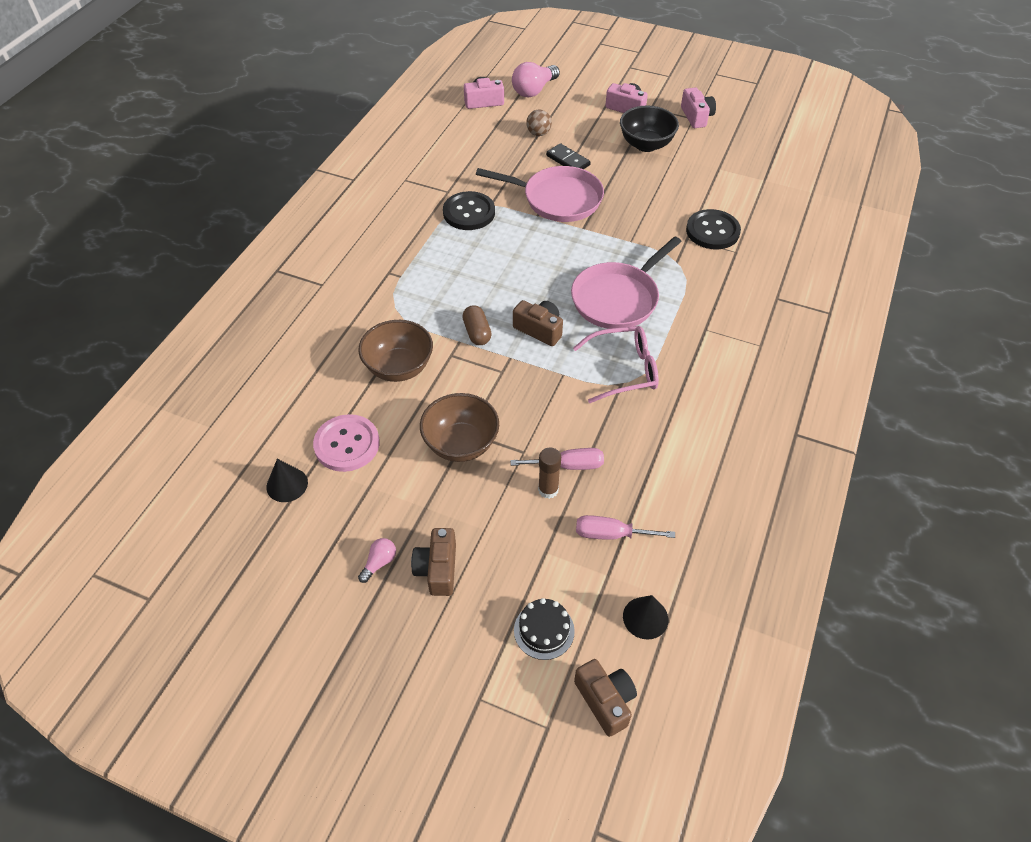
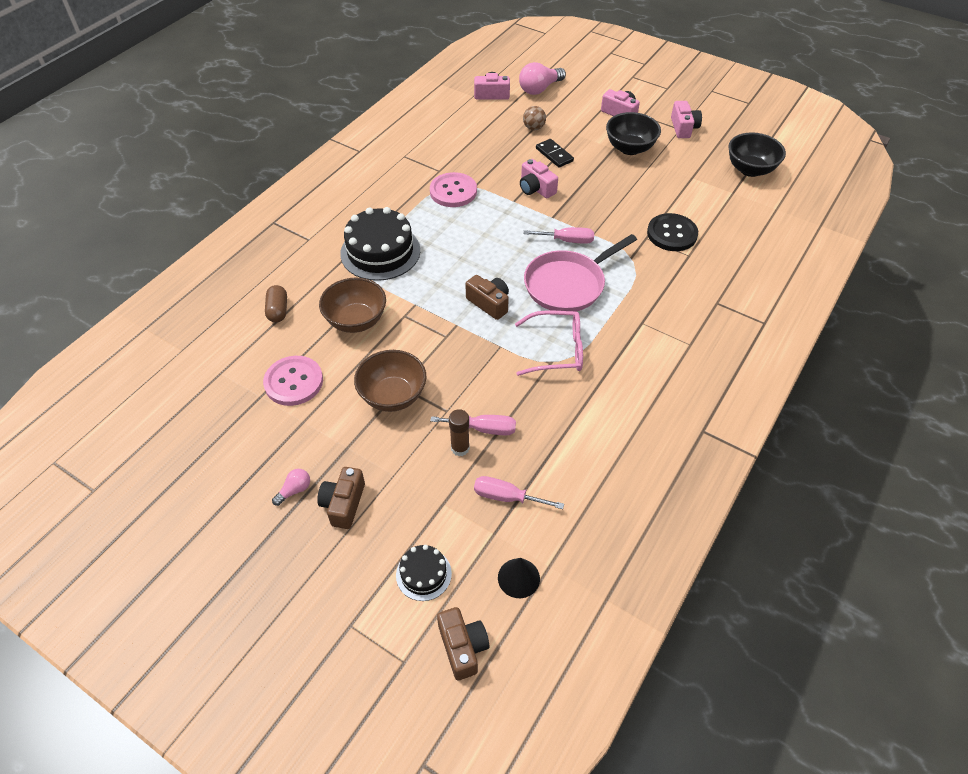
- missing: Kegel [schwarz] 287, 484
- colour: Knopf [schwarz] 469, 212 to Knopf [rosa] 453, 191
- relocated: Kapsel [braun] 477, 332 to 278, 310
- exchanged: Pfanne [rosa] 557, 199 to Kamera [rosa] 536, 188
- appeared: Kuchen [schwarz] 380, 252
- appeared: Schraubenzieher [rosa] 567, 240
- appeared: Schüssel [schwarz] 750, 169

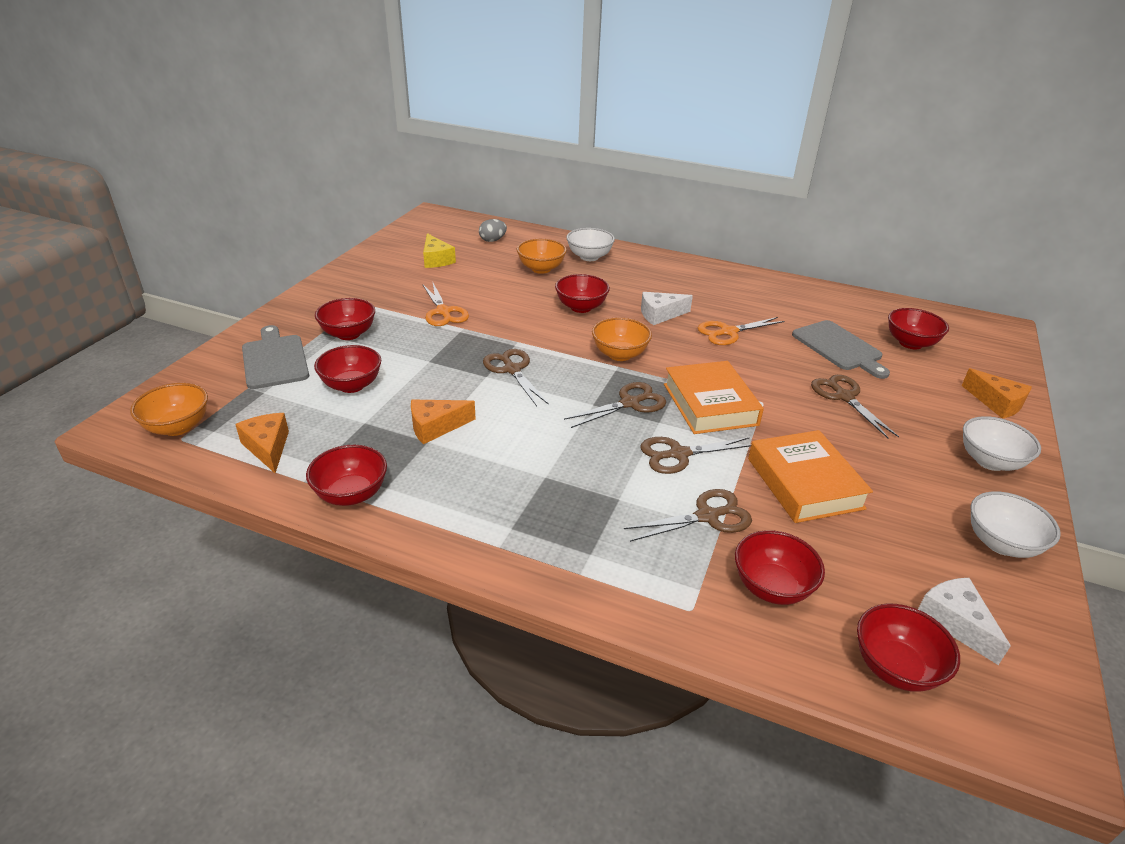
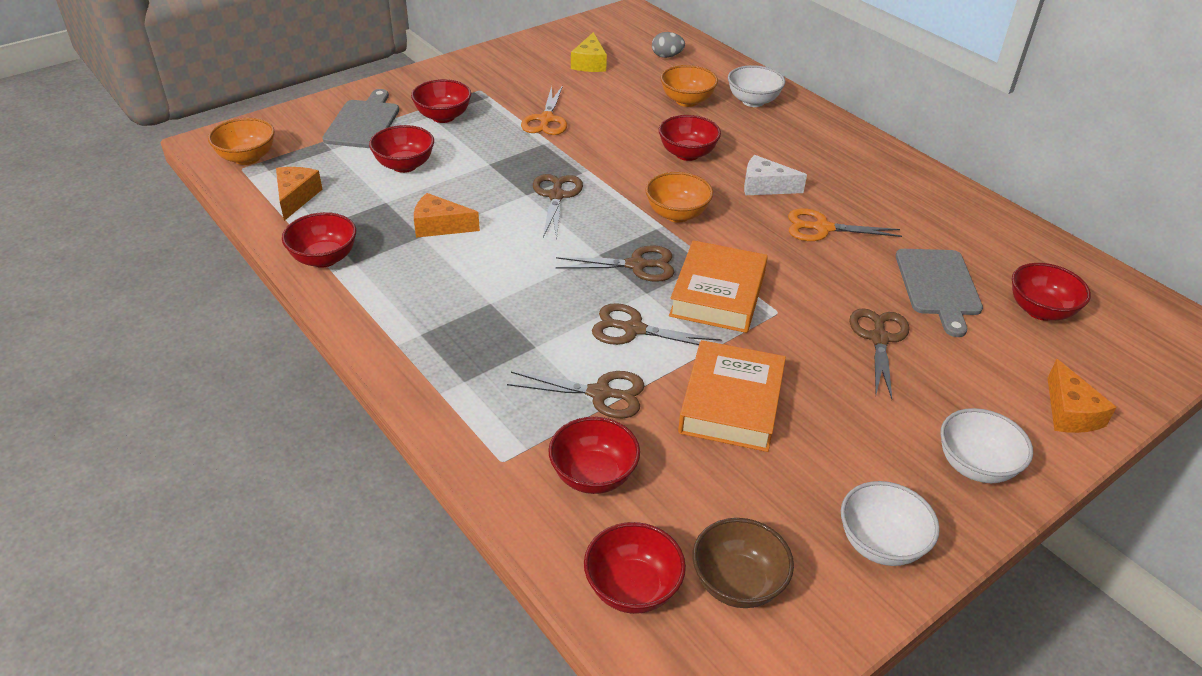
- exchanged: Käse [weiß] 955, 622 to Schüssel [braun] 737, 583

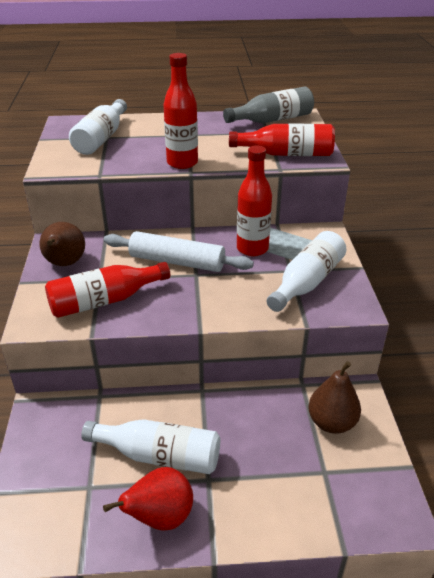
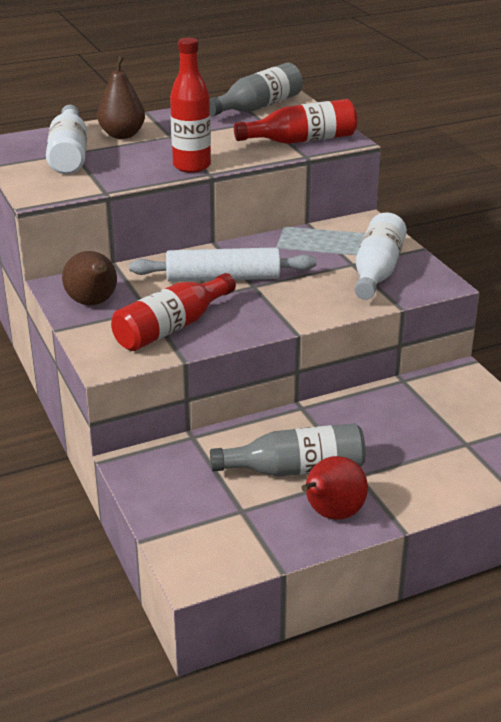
- colour: Flasche [weiß] 159, 455 to Flasche [grau] 296, 469
- missing: Flasche [rot] 252, 249
- relocated: Birne [braun] 331, 422 to 122, 135

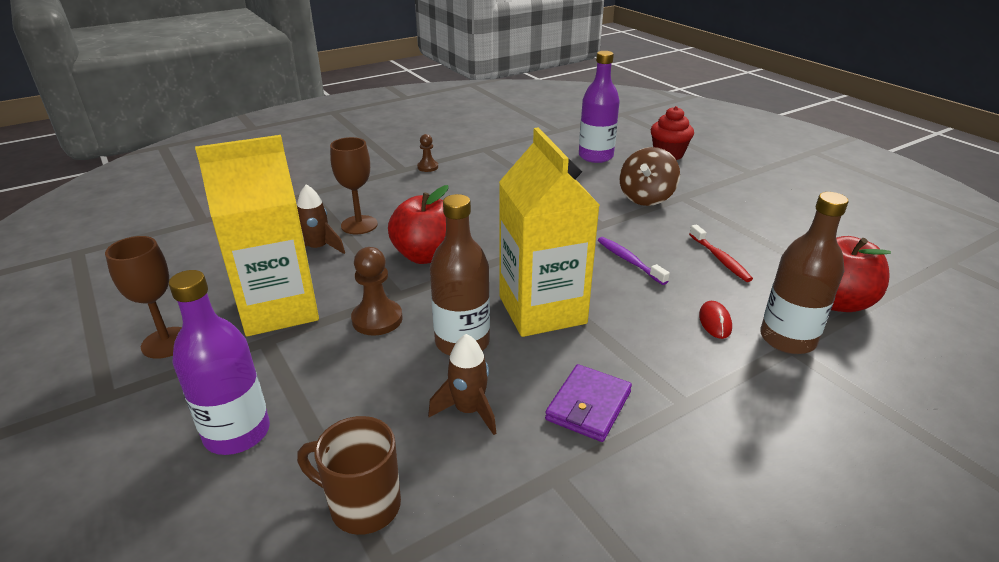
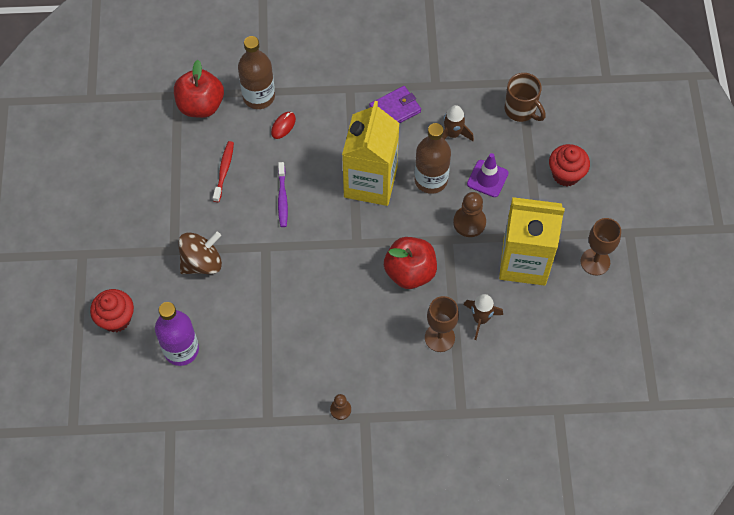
- exchanged: Flasche [lila] 237, 433 to Muffin [rot] 566, 174
- appeared: Leitkegel [lila] 487, 178

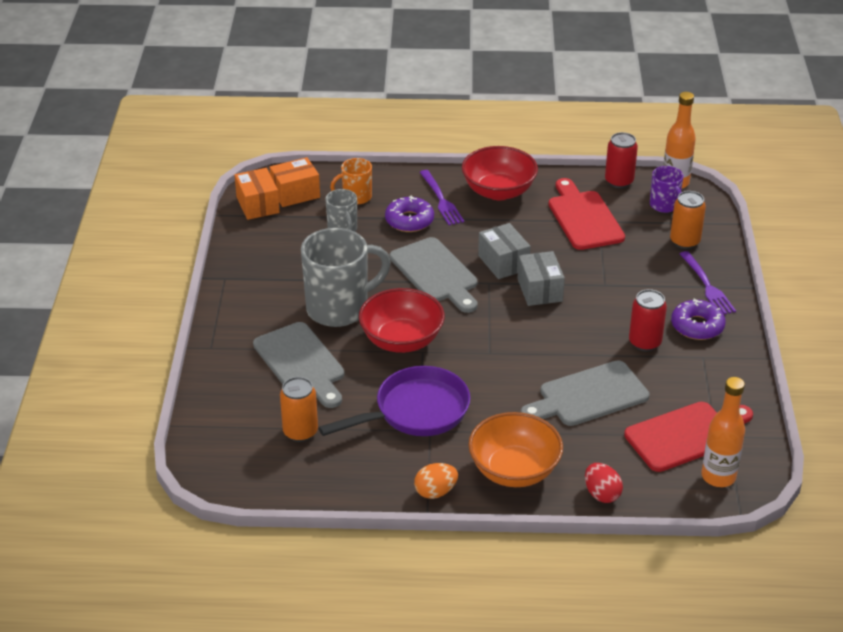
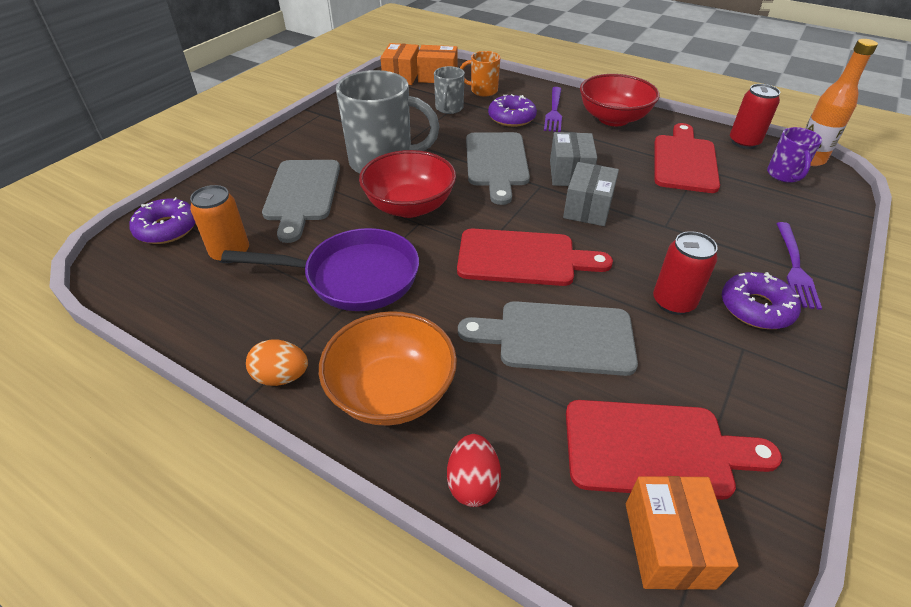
- missing: Dose [orange] 684, 241
- exchanged: Flasche [orange] 718, 476 to Schachtel [orange] 668, 544
- appeared: Donut [lila] 167, 228
- appeared: Schneidebrett [rot] 523, 258

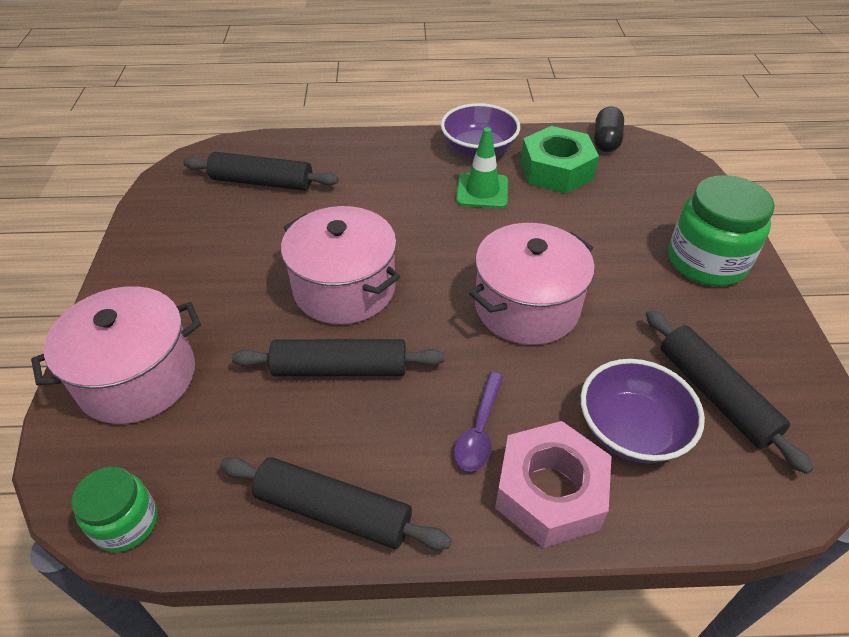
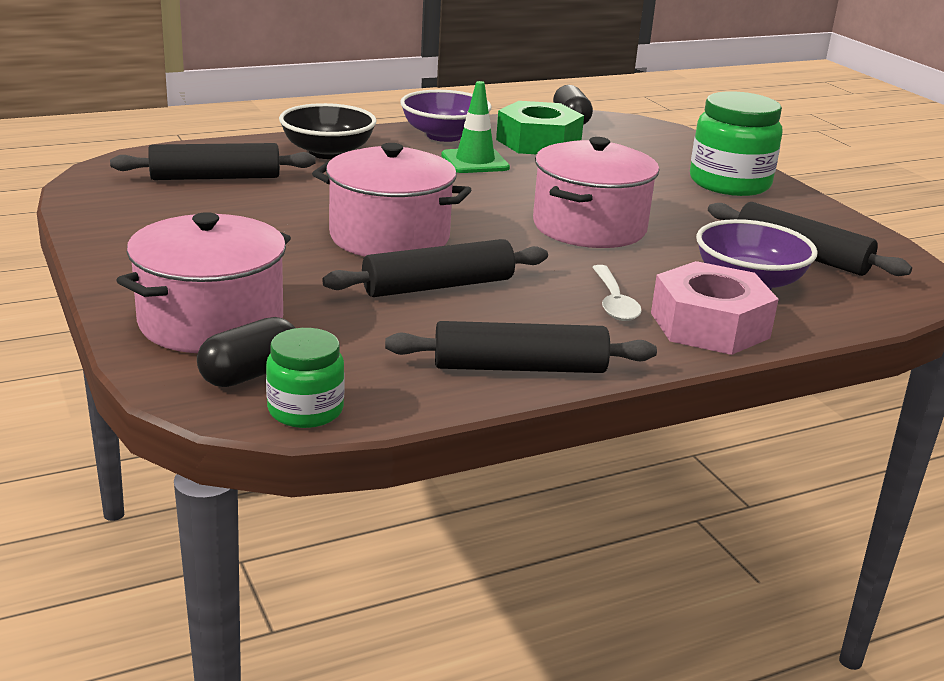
- colour: Löffel [lila] 479, 430 to Löffel [weiß] 614, 302
- appeared: Kapsel [schwarz] 250, 374
- appeared: Schüssel [schwarz] 327, 152

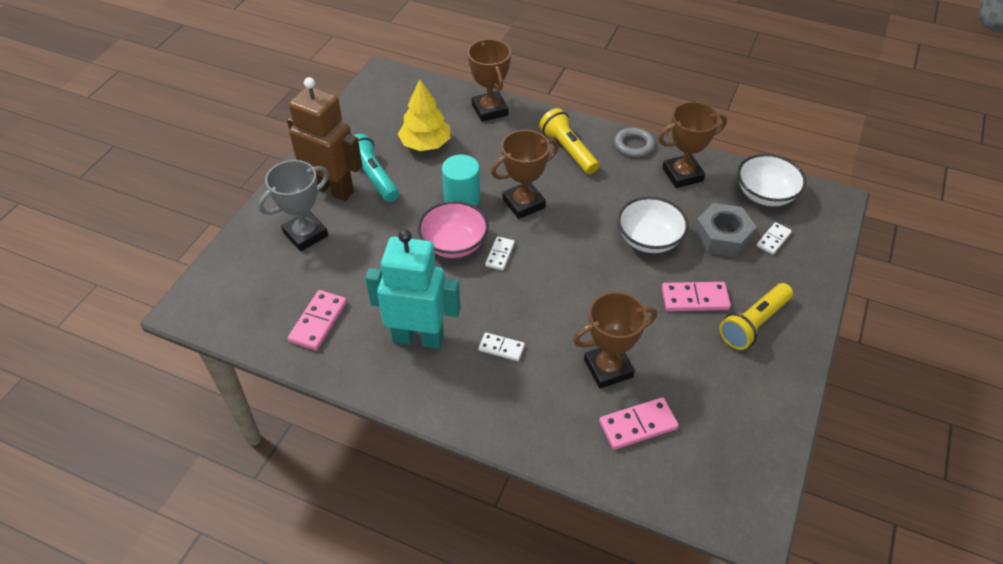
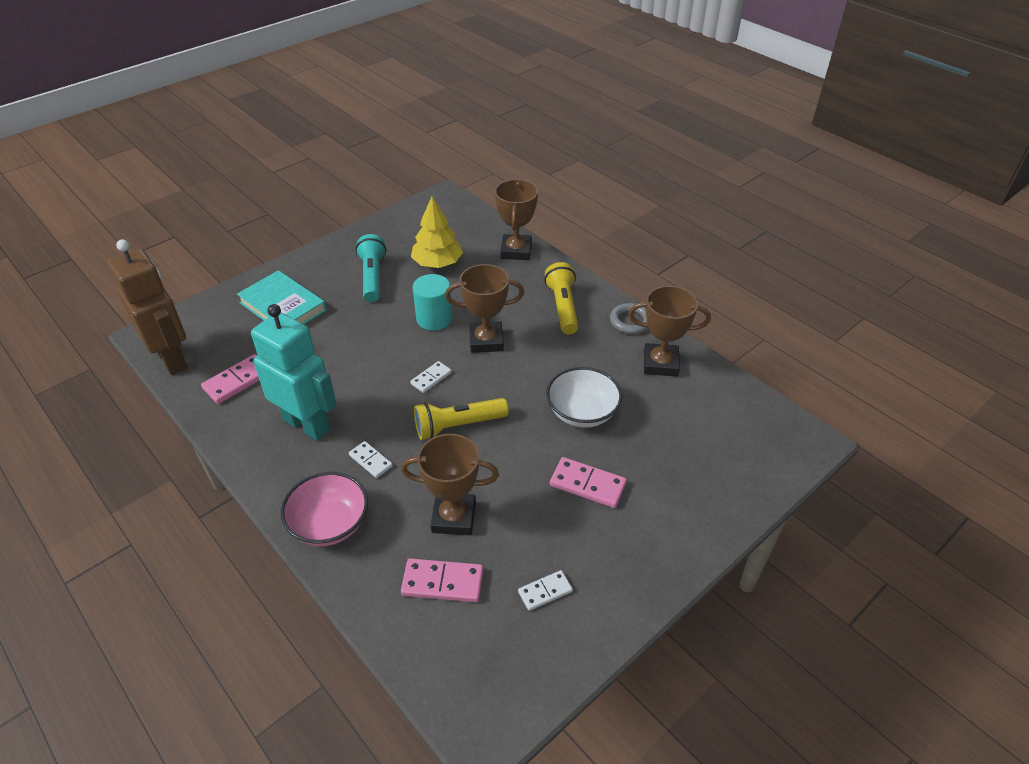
- exchanged: Pokal [grau] 305, 234 to Buch [türkis] 282, 306
- relocated: Roboter [braun] 333, 189 to 172, 359
- relocated: Schüssel [rosa] 454, 244 to 329, 524
- missing: Sechskantmutter [grau] 722, 237
- relocated: Taschenlampe [gelb] 753, 324 to 458, 426
- missing: Schüssel [weiß] 765, 194
- relocated: Dominostein [weiß] 773, 240 to 545, 592

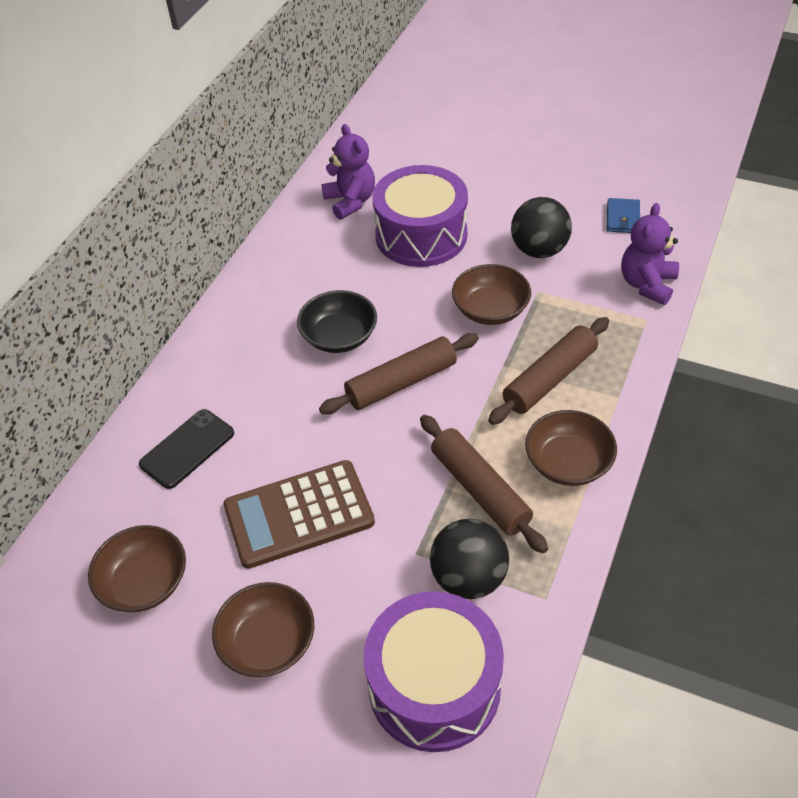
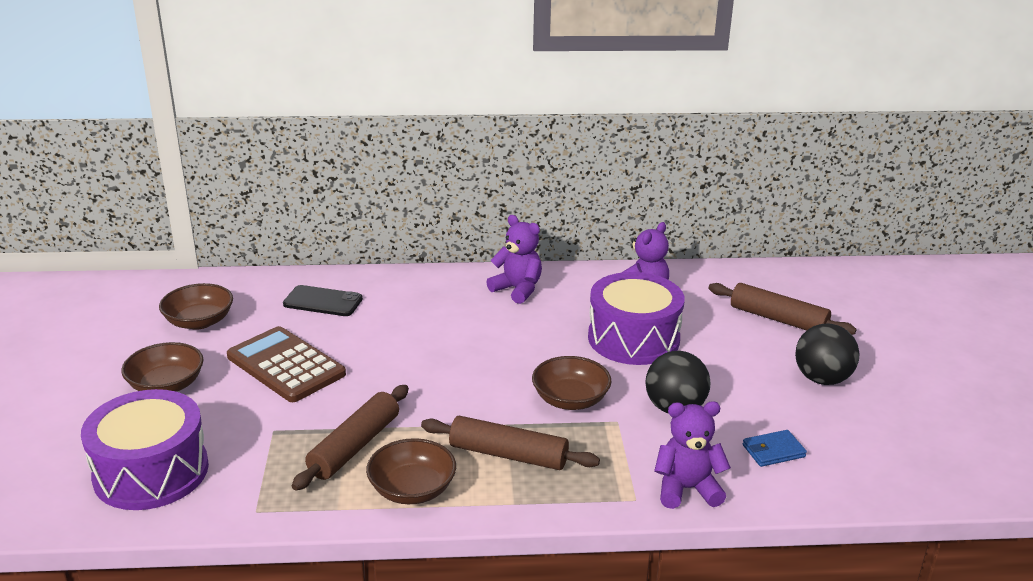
- missing: Schüssel [schwarz] 339, 336
- relocated: Nudelholz [braun] 401, 382 to 778, 319
- relocated: Ball [schwarz] 468, 578 to 822, 379
- appeared: Teddybär [lila] 517, 289

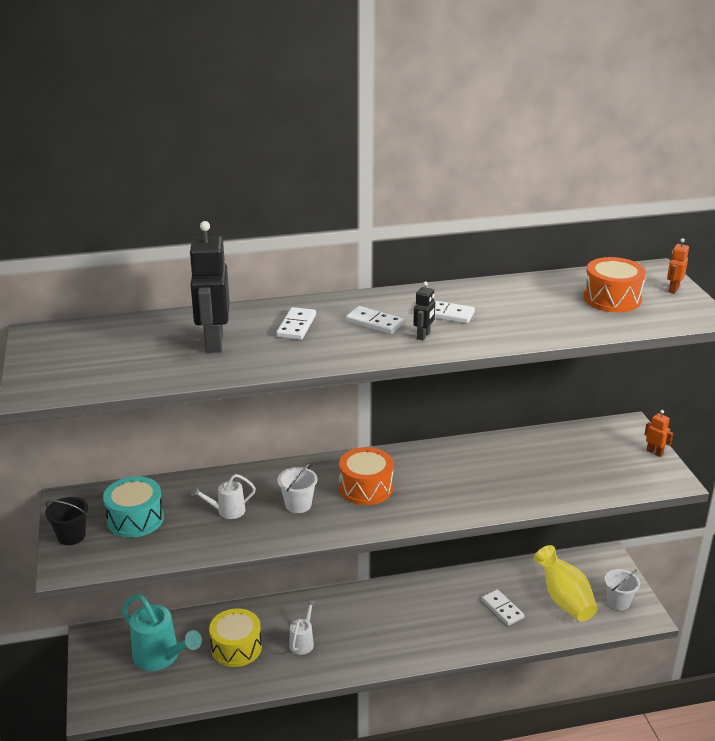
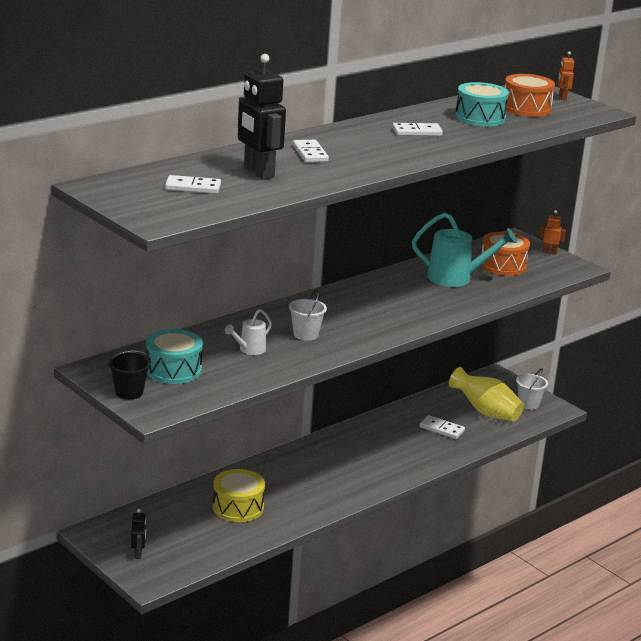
- relocated: Gießkanne [türkis] 161, 657 to 456, 278
- missing: Gießkanne [weiß] 303, 642
- relocated: Trommel [orange] 366, 488 to 503, 265
- relocated: Dominostein [weiß] 374, 323 to 193, 187
- relocated: Roboter [schwarz] 423, 336 to 138, 554
- appeared: Trommel [türkis] 480, 118

